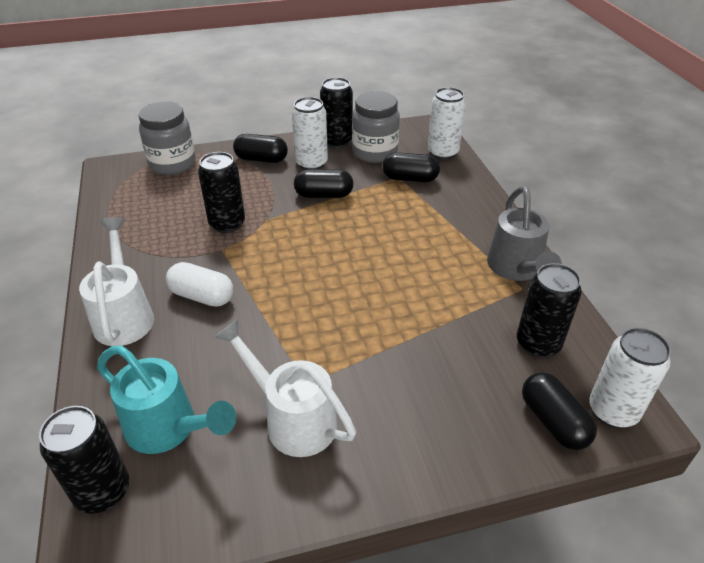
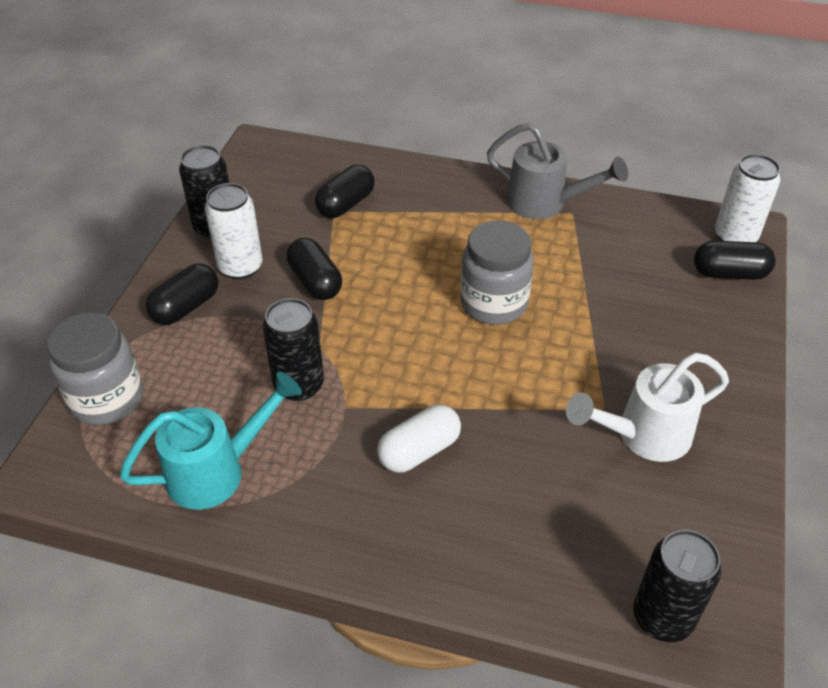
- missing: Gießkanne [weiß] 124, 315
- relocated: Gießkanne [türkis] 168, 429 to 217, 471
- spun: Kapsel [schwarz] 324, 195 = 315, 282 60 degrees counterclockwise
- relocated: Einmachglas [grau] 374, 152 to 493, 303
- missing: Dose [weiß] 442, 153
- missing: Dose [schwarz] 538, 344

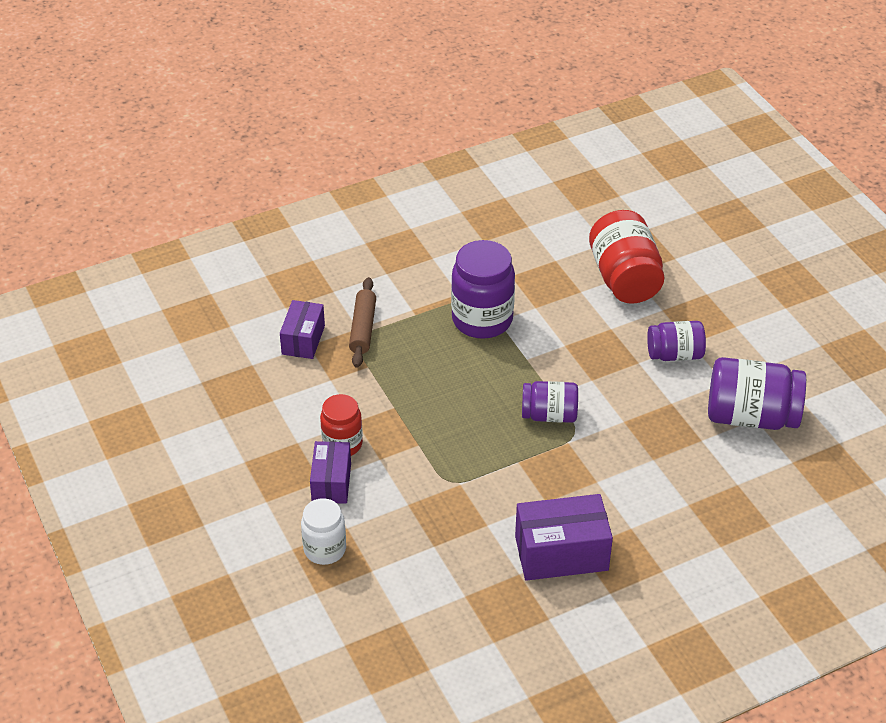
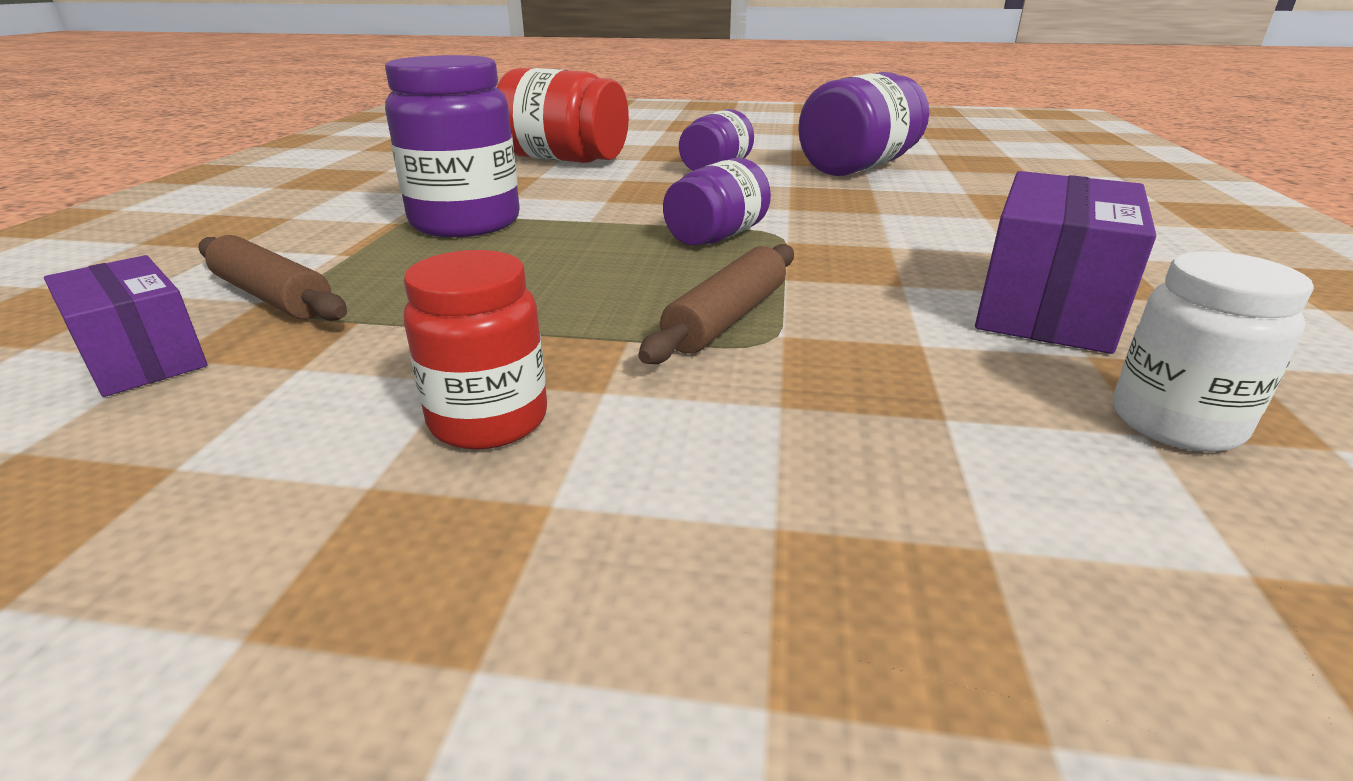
- relocated: Einmachglas [weiß] 325, 549 to 1175, 423
- missing: Schachtel [lila] 331, 483
- appeared: Nudelholz [braun] 727, 318

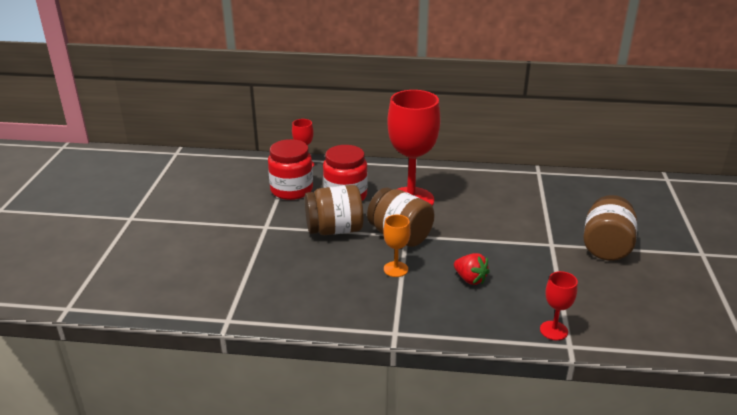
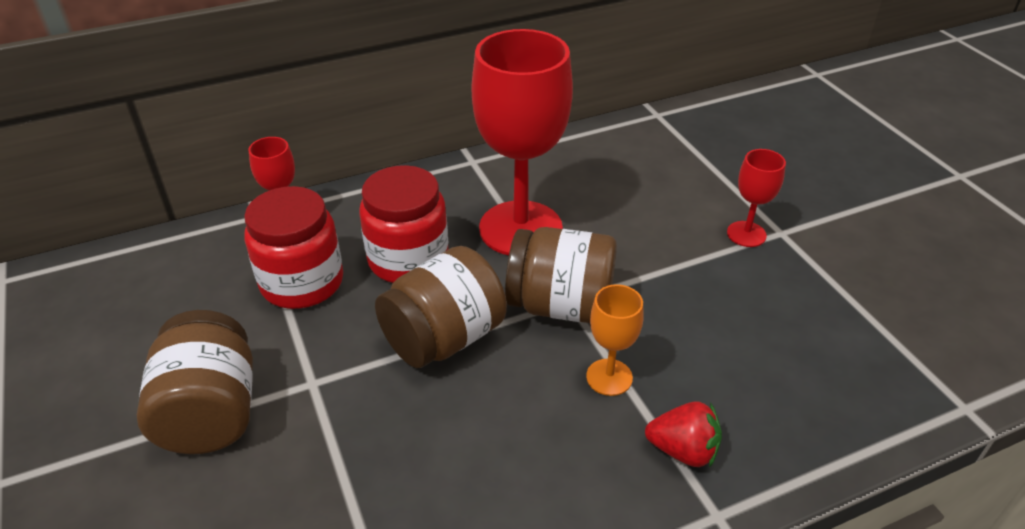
- relocated: Erdbeere [rot] 470, 279 to 683, 450
- relocated: Kelch [rot] 553, 330 to 746, 234
- relocated: Einmachglas [braun] 606, 247 to 211, 412

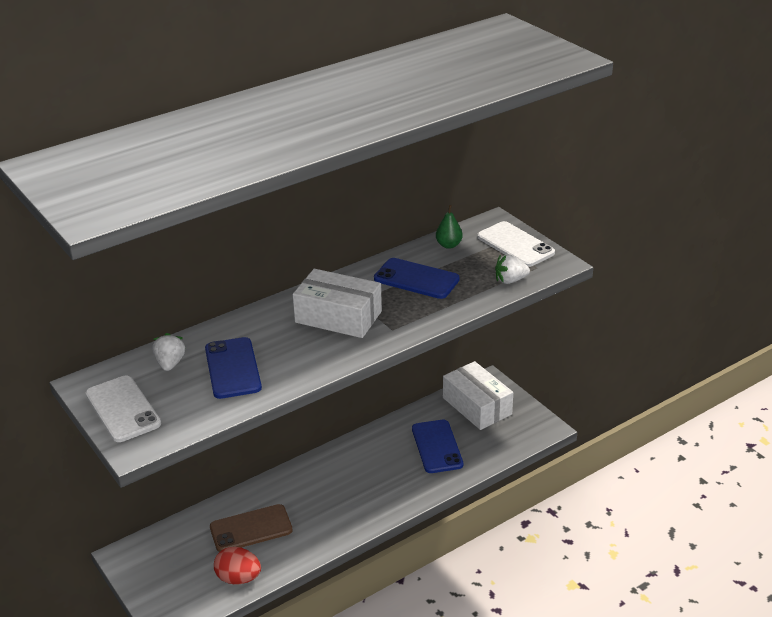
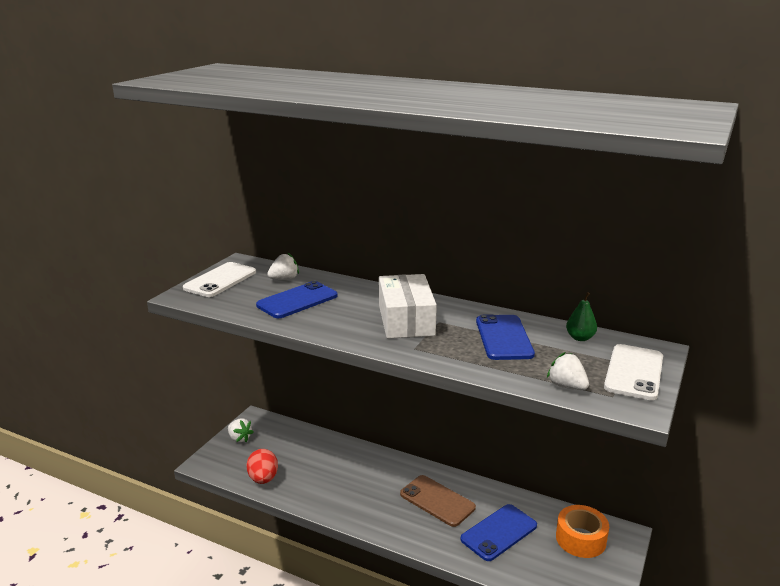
- relocated: Handy [braun] 251, 529 to 437, 501
- exchanged: Schachtel [weiß] 477, 406 to Klebeband [orange] 580, 539
- appeared: Erdbeere [weiß] 239, 438

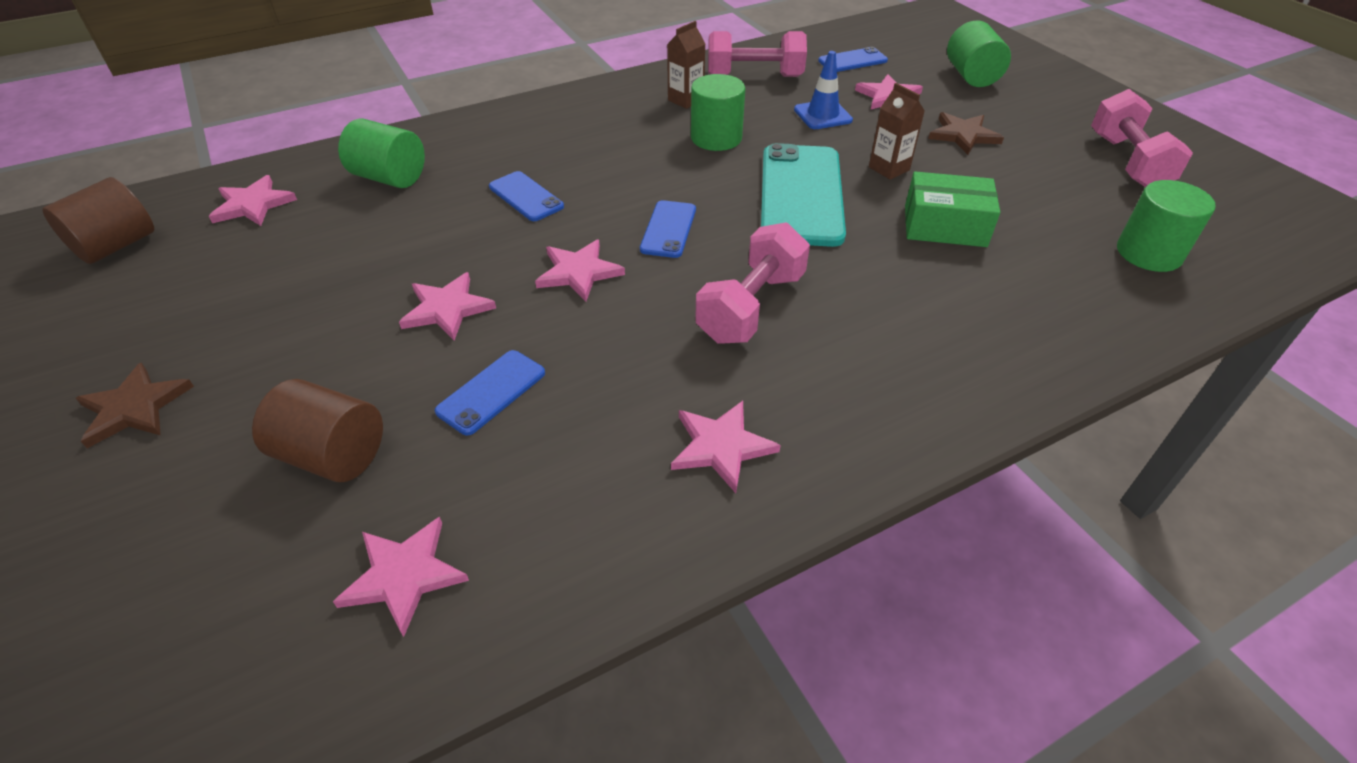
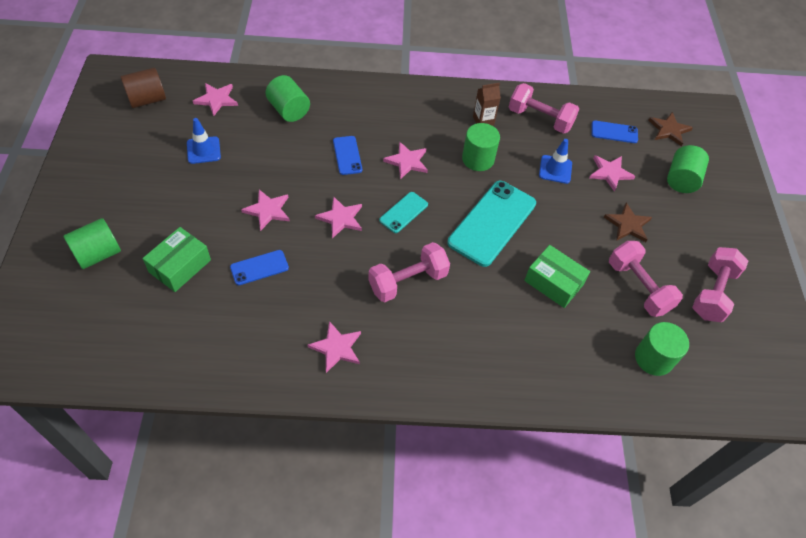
- relocated: Stern [braun] 134, 408 to 669, 130
- exchanged: Vollzylinder [braun] 333, 455 to Schachtel [grün] 180, 266
- relocated: Stern [rosa] 403, 575 to 407, 161
- colour: Handy [blau] 668, 229 to Handy [türkis] 403, 212
- missing: Getränkekarton [braun] 889, 169
- appeared: Vollzylinder [grün] 98, 254
- appeared: Leitkegel [blau] 203, 150
- appeared: Hantel [rosa] 638, 287

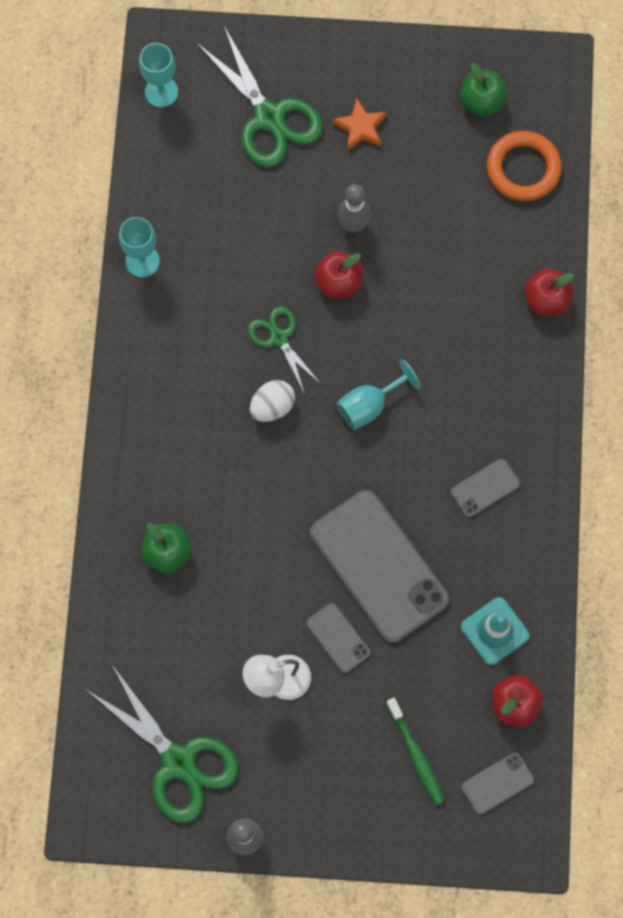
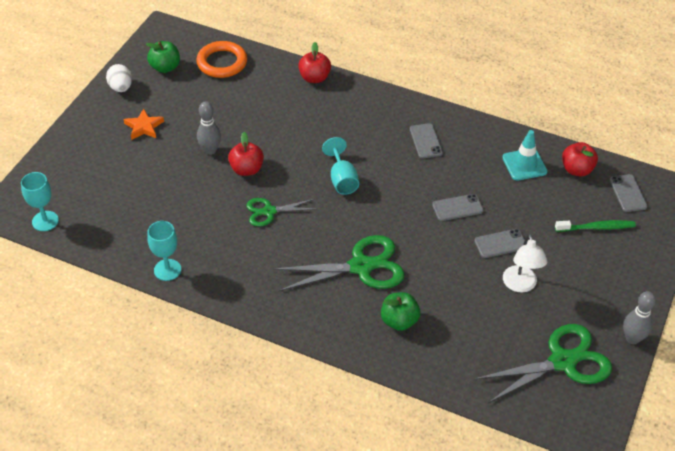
- relocated: Schere [grün] 269, 117 to 361, 266
- relocated: Ei [weiß] 272, 407 to 121, 88
- size: Handy [grau] 379, 566 = 457, 208 x0.45

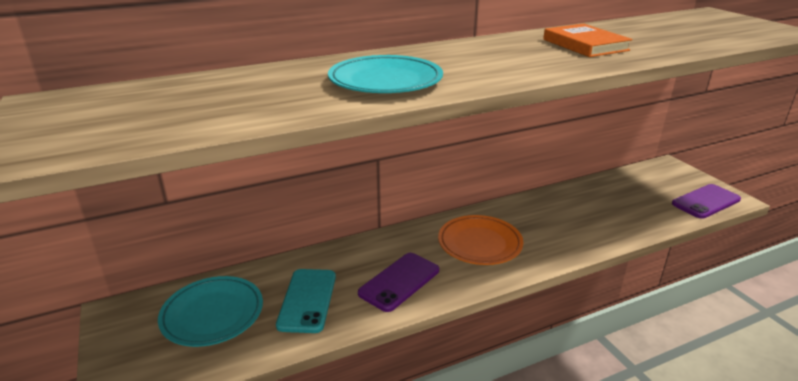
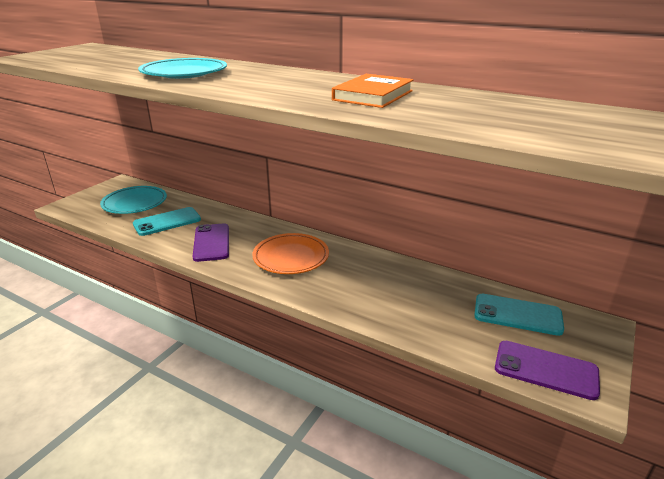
- spun: Handy [lila] 399, 282 = 211, 242 75 degrees clockwise
- appeared: Handy [türkis] 517, 315

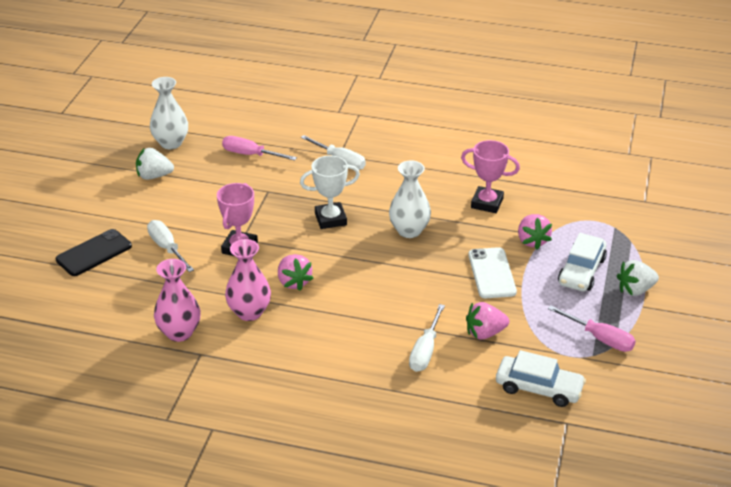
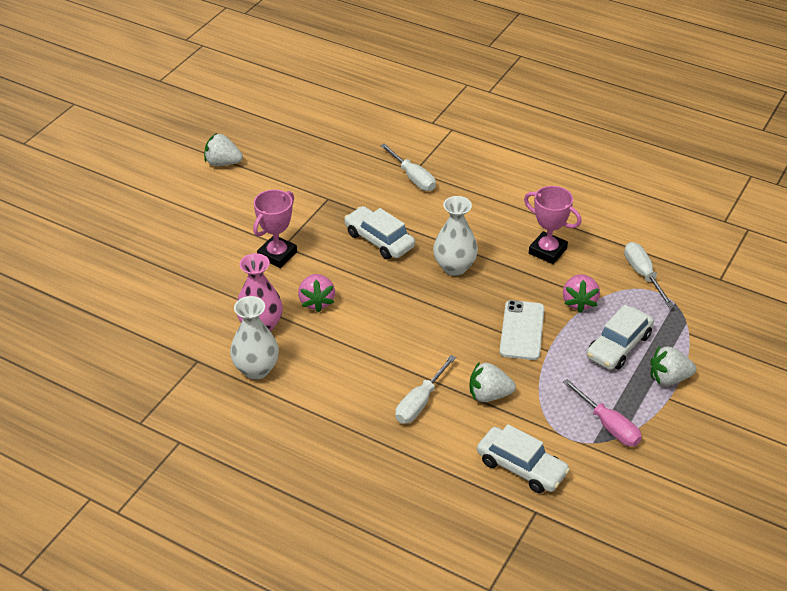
- missing: Handy [schwarz] 94, 253
- relocated: Schraubenzieher [weiß] 167, 248 to 643, 274
- relocated: Vase [weiß] 171, 143 to 256, 369
- missing: Vase [rosa] 179, 332
- missing: Schraubenzieher [rosa] 250, 155
- exchanged: Pokal [weiß] 330, 219 to Auto [weiß] 379, 240
- colour: Erdbeere [rosa] 485, 333 to Erdbeere [weiß] 489, 395

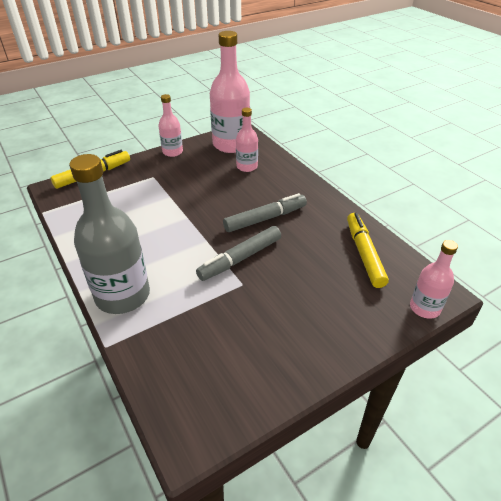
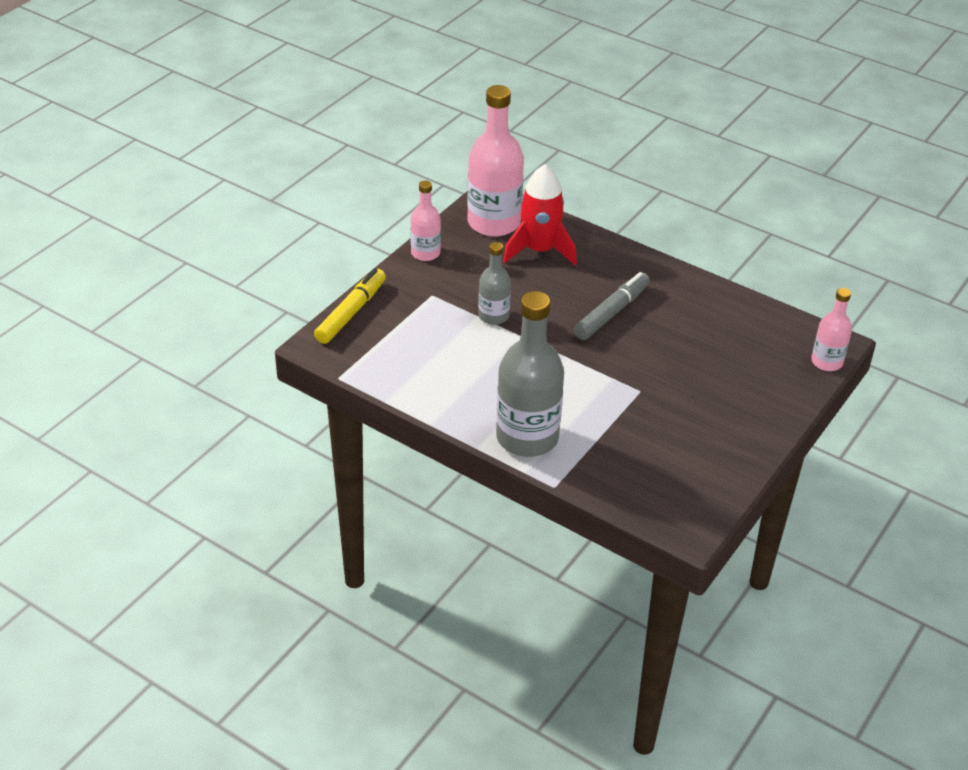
- missing: Filzstift [grau] 240, 258
- exchanged: Flasche [rosa] 247, 166 to Rakete [rot] 539, 250
- missing: Filzstift [gelb] 364, 254
- appeared: Flasche [grau] 493, 316

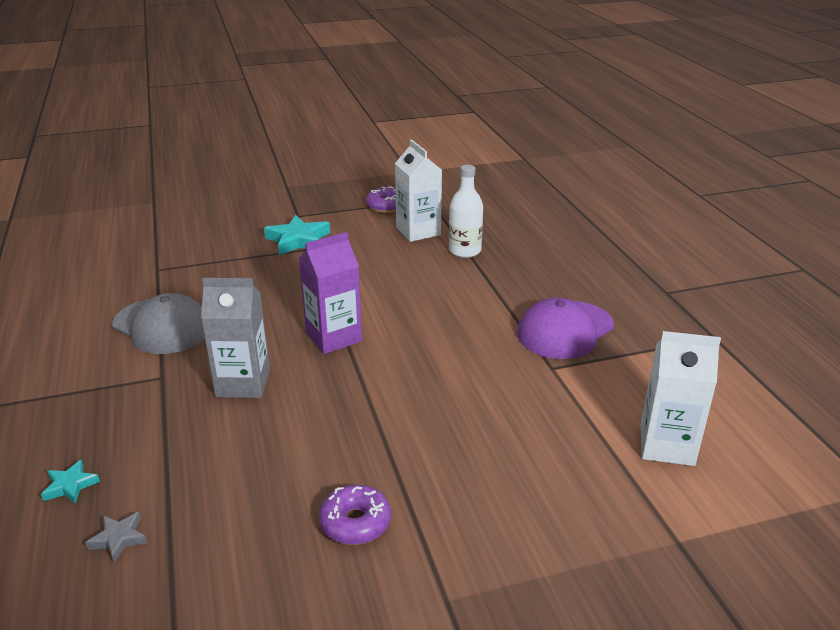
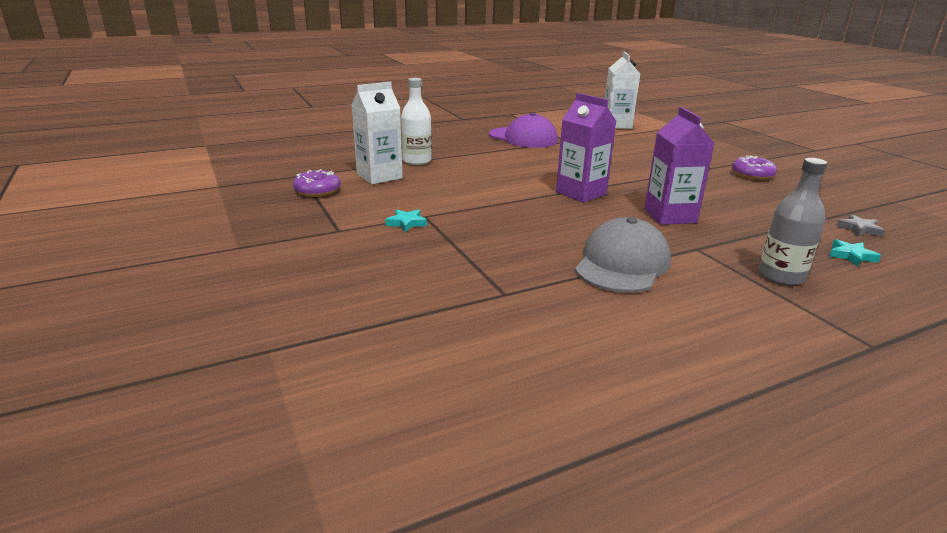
- colour: Getränkekarton [grau] 243, 383 to Getränkekarton [lila] 670, 216
- size: Stern [türkis] 298, 240 = 406, 223 x0.53
- appeared: Flasche [grau] 781, 276

